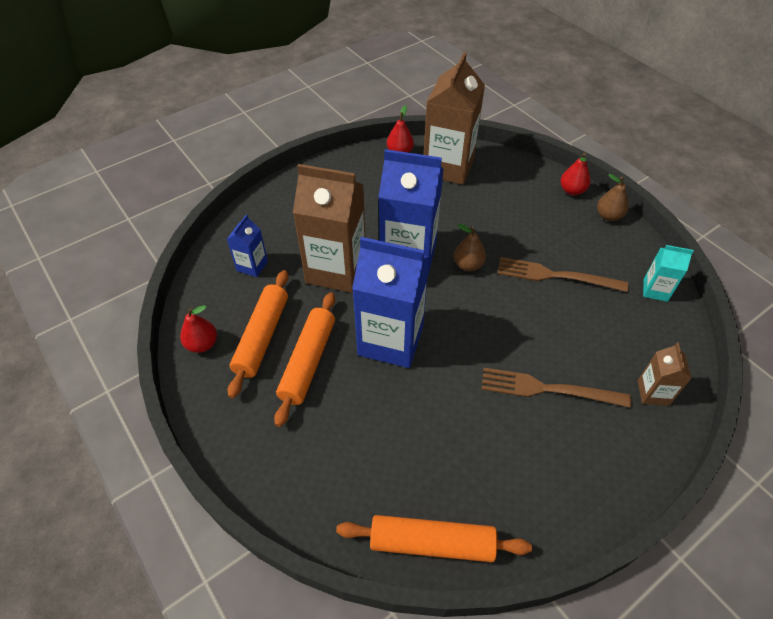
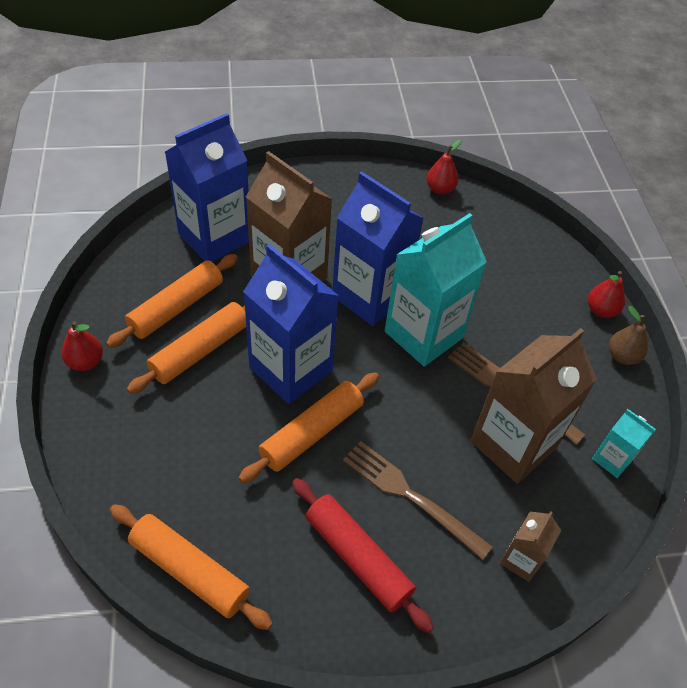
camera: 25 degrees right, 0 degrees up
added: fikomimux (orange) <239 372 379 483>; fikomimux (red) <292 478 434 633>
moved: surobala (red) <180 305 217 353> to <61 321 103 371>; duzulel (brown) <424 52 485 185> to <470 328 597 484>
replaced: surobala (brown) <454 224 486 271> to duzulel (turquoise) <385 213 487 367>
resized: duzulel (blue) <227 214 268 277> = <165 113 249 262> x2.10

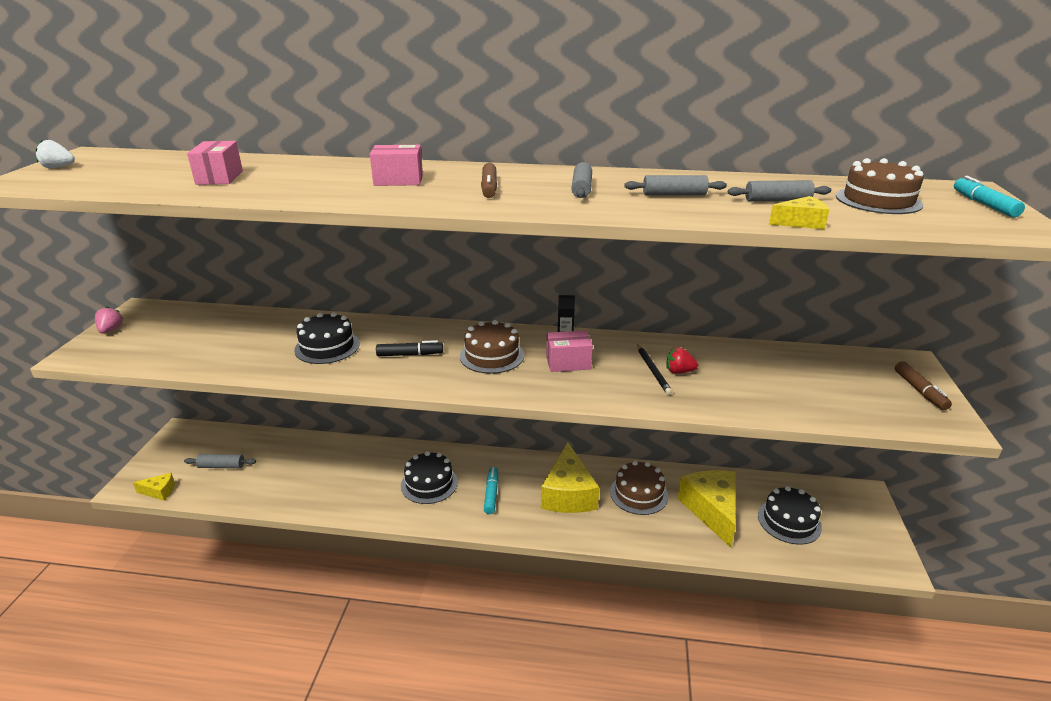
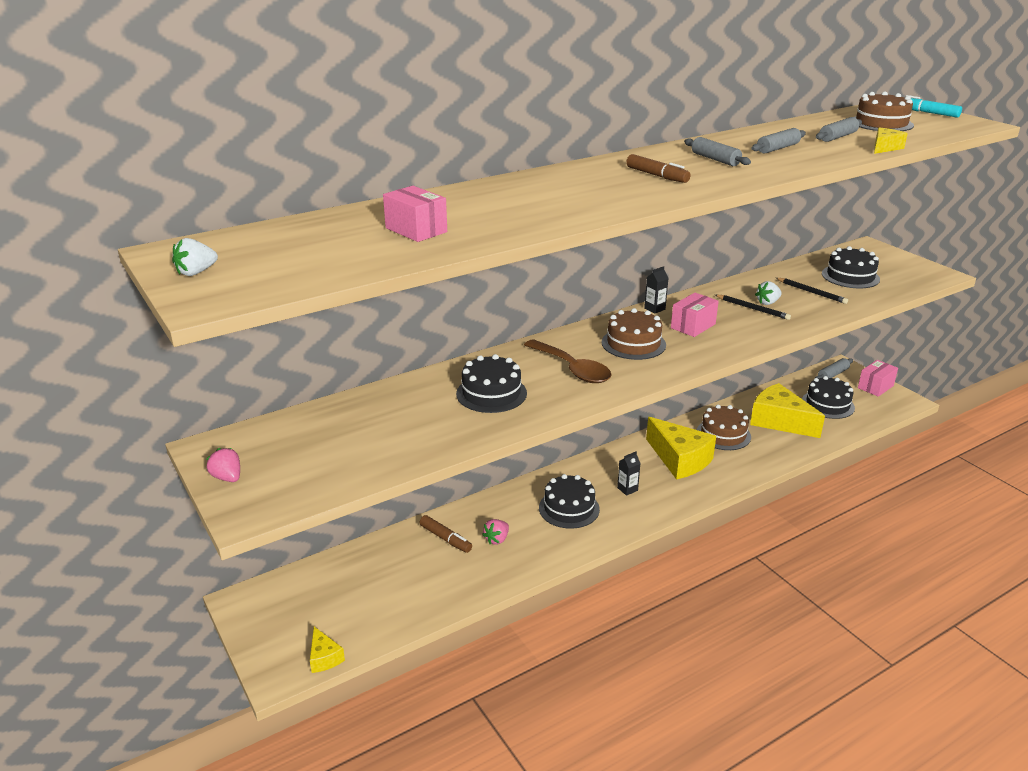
camera: 40 degrees left, 0 degrees up
added: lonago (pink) <482 519 509 545>; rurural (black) <776 278 848 304>; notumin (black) <822 246 880 288>
moved: fikomimux (grey) <184 454 256 468> to <815 358 853 378>; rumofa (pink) <370 145 423 186> to <858 360 898 397>; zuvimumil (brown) <895 361 952 410> to <420 515 472 553>
replaced: zuvimumil (black) <376 340 443 356> to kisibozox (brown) <524 339 612 383>; zuvimumil (turquoise) <484 467 498 514> to duzulel (black) <617 451 641 496>
recoloured: lonago (red) <666 347 698 374> to lonago (white) <755 281 782 305>
turned: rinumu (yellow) <133 473 175 501> = <310 627 345 673> 105 degrees clockwise

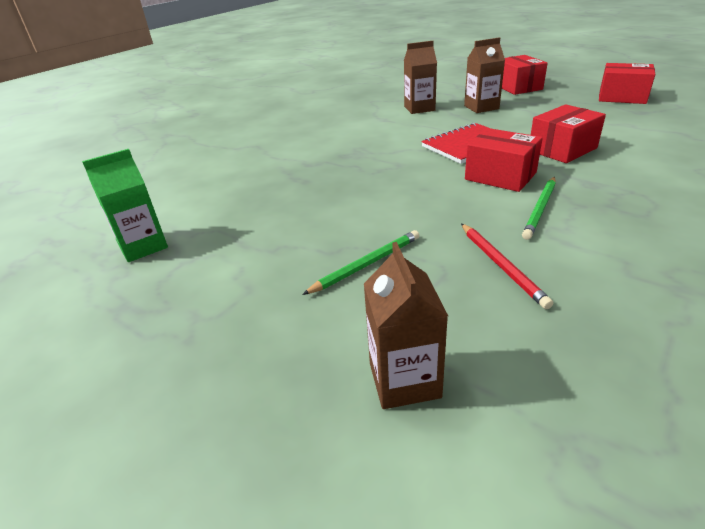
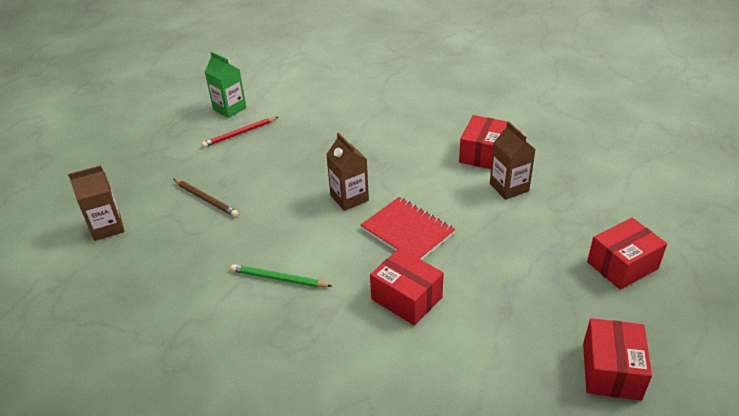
camera: 75 degrees right, 5 degrees up
moved: rurural (red) <461 224 553 309> to <202 117 278 148>; duzulel (brown) <464 37 505 113> to <326 133 369 211>; rumofa (red) <465 128 543 192> to <459 115 507 169>
recoloured: rurural (green) <302 230 419 295> to rurural (brown) <173 179 238 217>

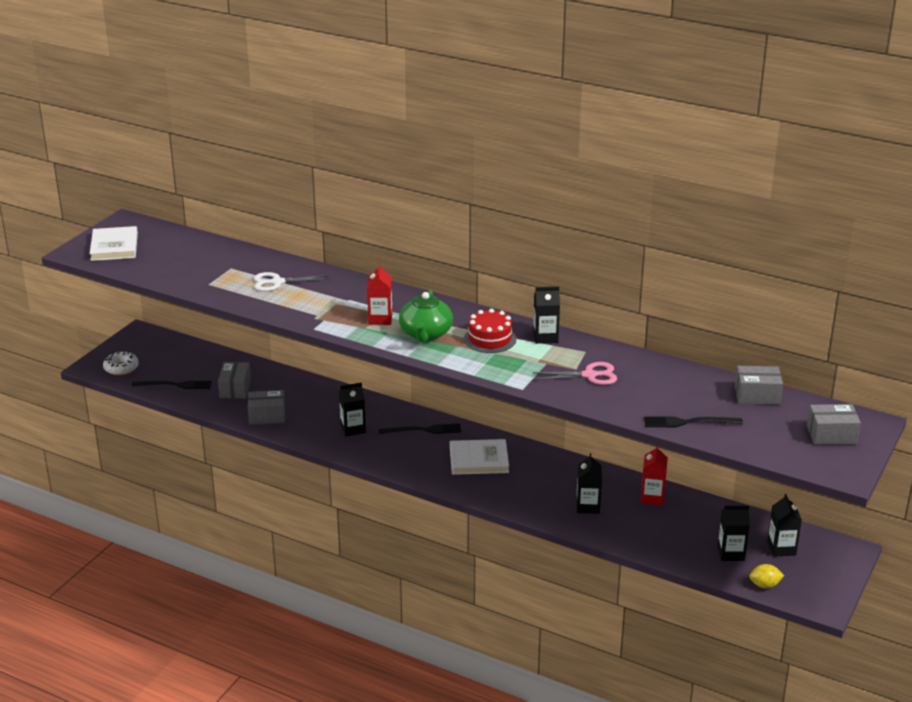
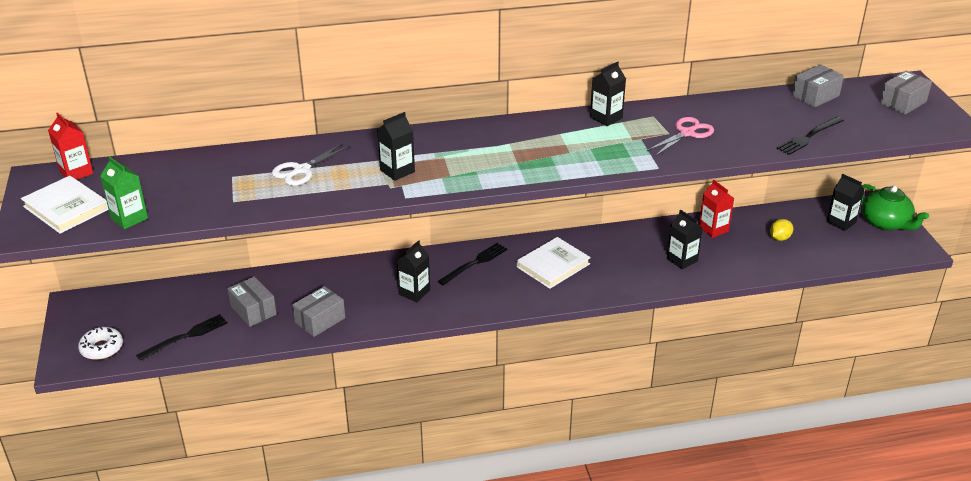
camera: 40 degrees left, 5 degrees up
removed: notumin (red) <464 309 516 353>
added: duzulel (green) <100 156 148 229>
moved: duzulel (red) <367 264 392 325> to <48 113 93 180>; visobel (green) <399 290 453 342> to <861 184 929 231>; duzulel (black) <718 505 750 561> to <377 112 415 181>; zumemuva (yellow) <749 564 784 588> to <770 219 793 241>

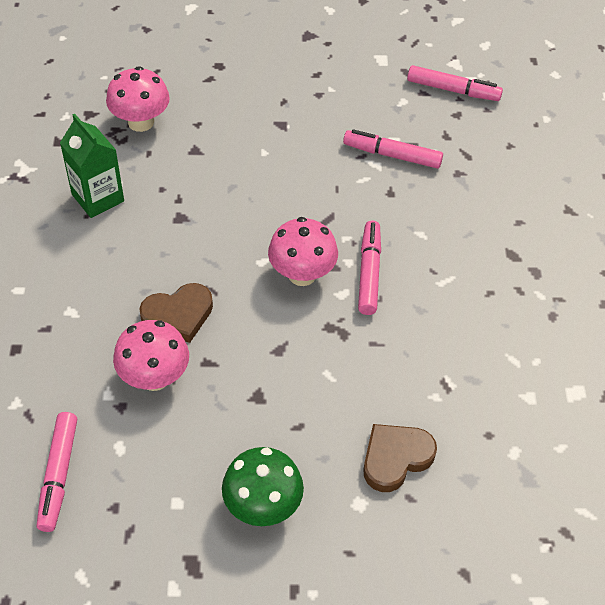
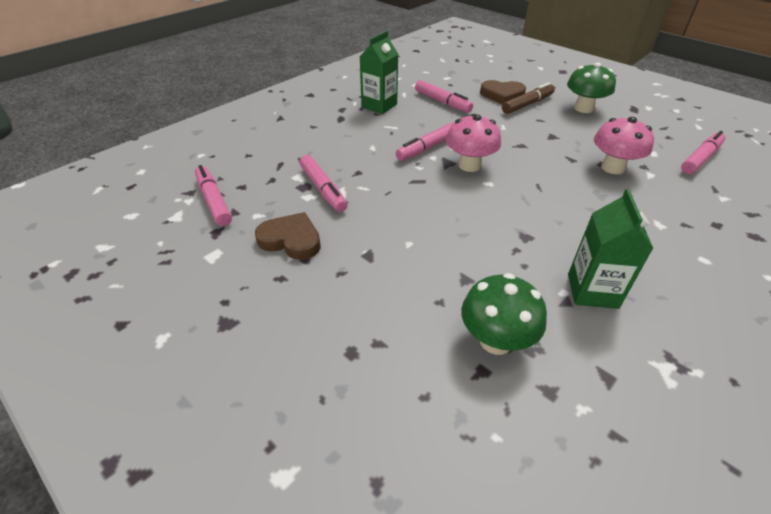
camera: 135 degrees left, 10 degrees down
added: duzulel (green) <360 31 398 114>; zuvimumil (pink) <415 80 473 113>; zuvimumil (brown) <502 82 555 114>
moved: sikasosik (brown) <139 283 213 343> to <255 212 321 260>
recoloured: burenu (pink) <106 66 170 132> to burenu (green) <461 273 547 355>

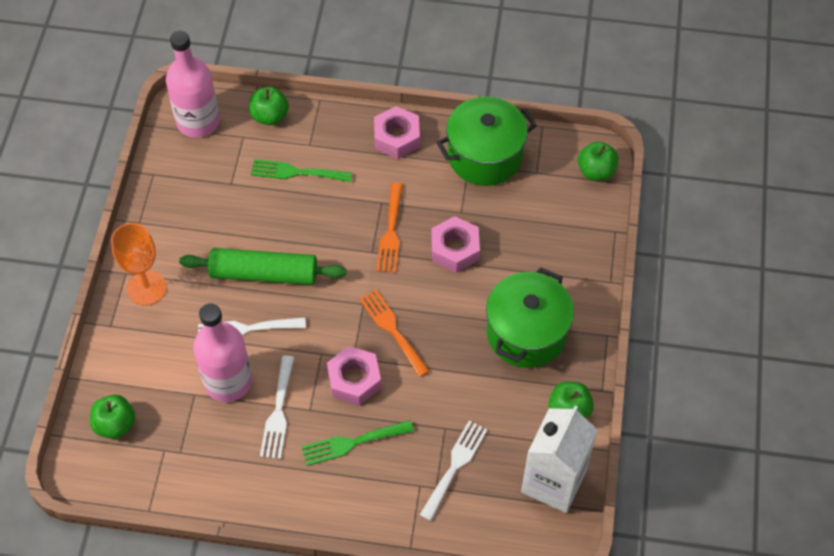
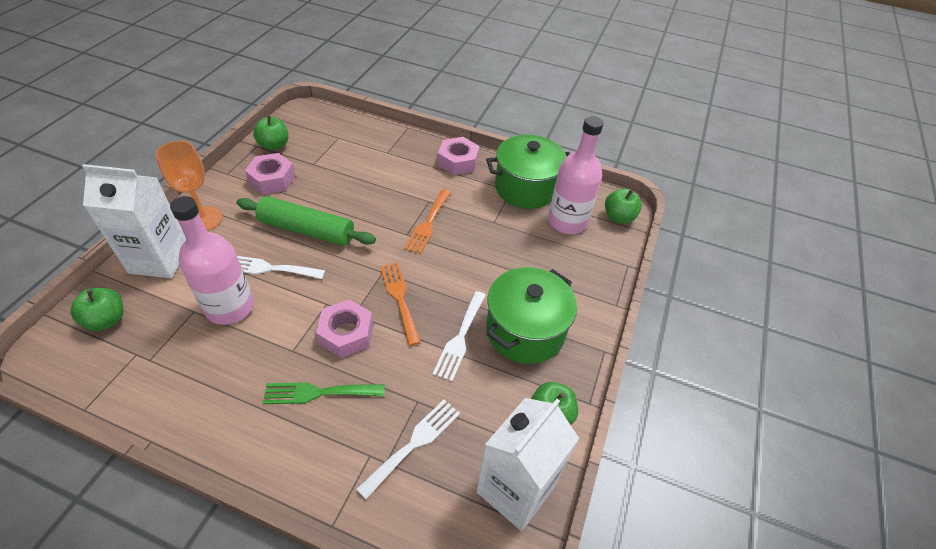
camera: 10 degrees right, 10 degrees down
removed: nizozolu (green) <251 159 352 182>
added: duzulel (white) <82 164 186 278>
moved: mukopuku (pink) <166 31 220 138> to <548 116 604 234>; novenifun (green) <249 87 289 125> to <253 115 289 150>; nizozolu (white) <260 355 294 459> to <433 291 486 381>; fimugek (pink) <431 216 480 273> to <245 153 295 194>

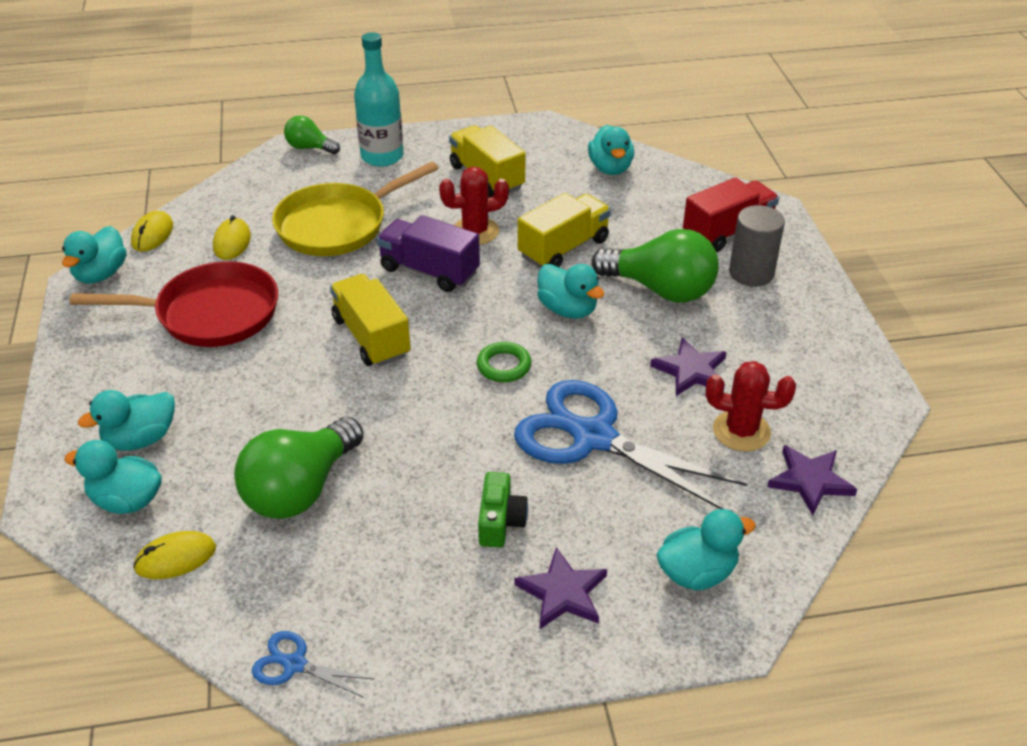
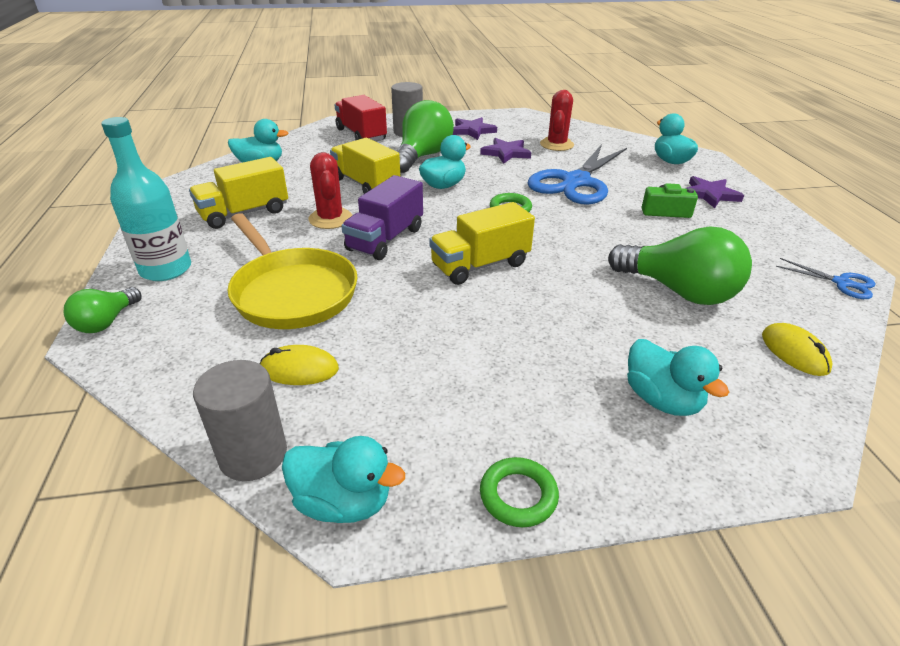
camera: 90 degrees left, 5 degrees down
removed: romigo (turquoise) <64 440 162 514>; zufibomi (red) <70 261 278 347>
added: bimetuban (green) <480 457 559 527>
moved: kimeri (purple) <767 445 857 515> to <453 117 497 140>
replaced: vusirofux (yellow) <131 211 173 252> to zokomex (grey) <193 360 287 481>
turned: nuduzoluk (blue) <252 631 375 698> = <776 258 875 299> 75 degrees counterclockwise

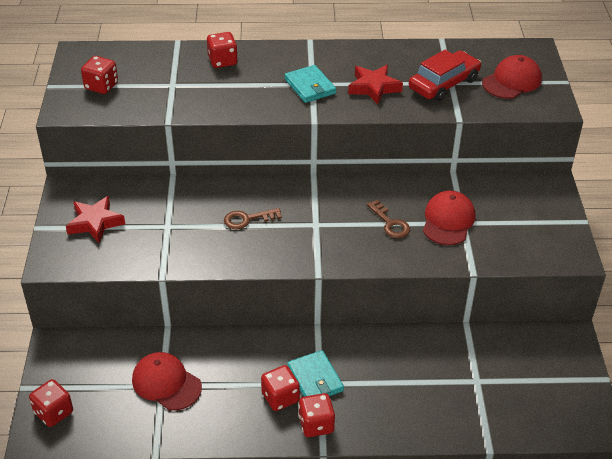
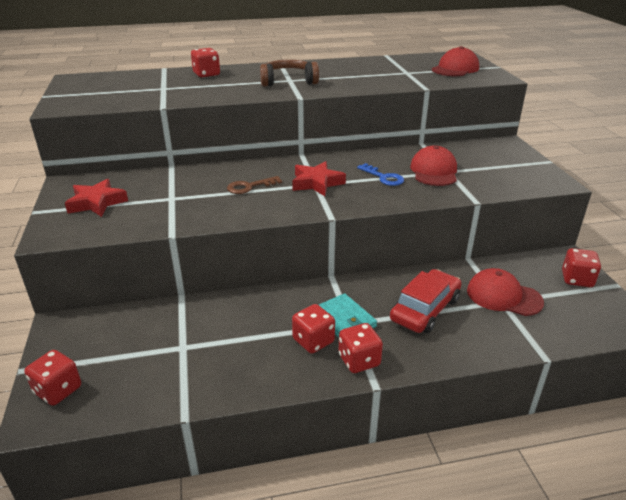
camera: 10 degrees left, 10 degrees down
moved: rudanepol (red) <81 56 118 94> to <562 248 601 287>; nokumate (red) <132 352 202 411> to <467 268 544 316>; kimeri (red) <348 65 403 105> to <292 161 346 196>; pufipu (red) <409 50 481 101> to <390 269 462 333>
replaced: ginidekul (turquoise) <284 65 336 103> to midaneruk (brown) <260 60 319 87>
recoloured: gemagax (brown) <367 200 410 238> to gemagax (blue) <357 163 404 186>

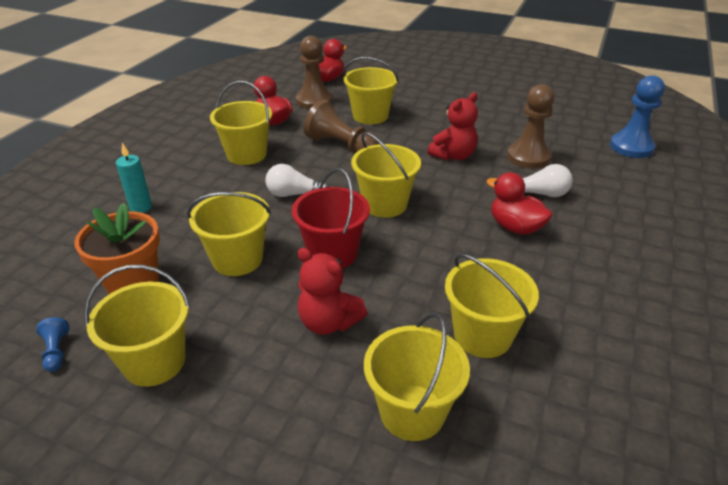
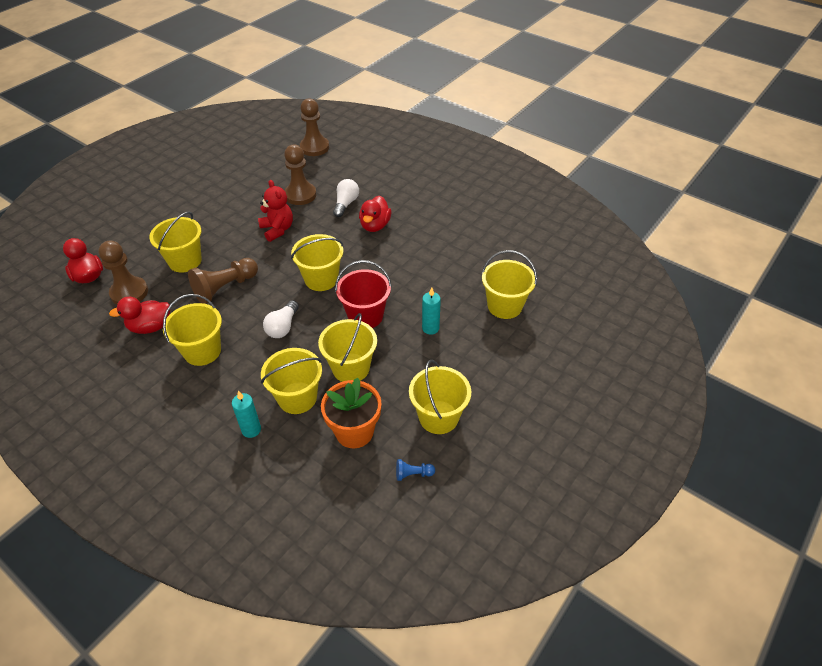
camera: 75 degrees left, 10 degrees up
moved: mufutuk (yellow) <445 254 539 358> to <261 348 322 414>
replaced: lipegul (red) <297 248 367 335> to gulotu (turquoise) <422 287 441 335>
recoloured: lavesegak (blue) <610 75 665 158> to lavesegak (brown) <300 98 329 156>
turned: romigo (red) <486 172 552 235> = <359 196 391 232> 45 degrees counterclockwise

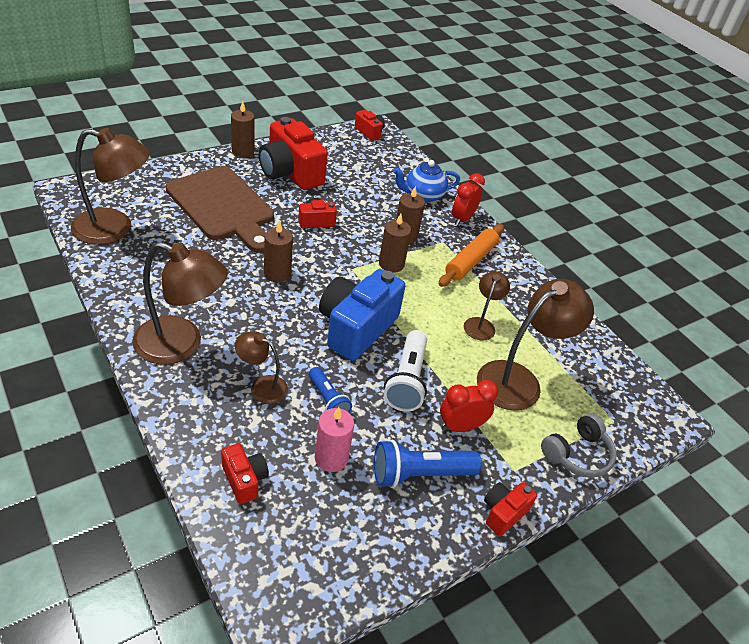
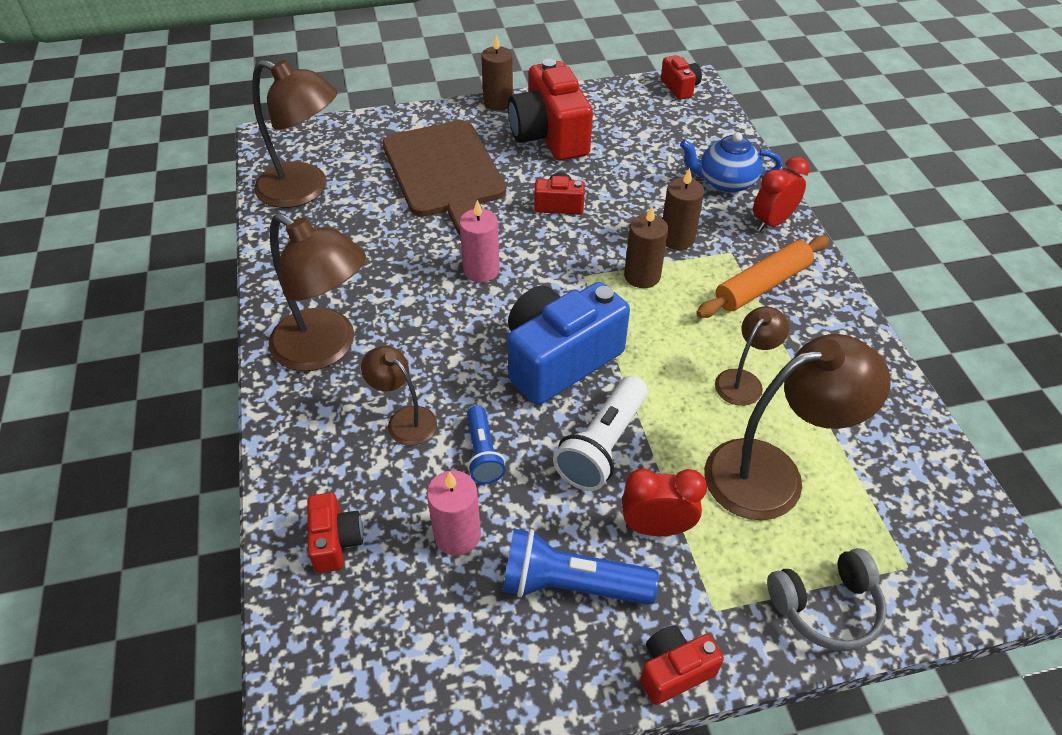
camera: 25 degrees right, 5 degrees up
recoloured: gulotu (brown) <264 220 293 283> to gulotu (pink) <459 200 500 283>

